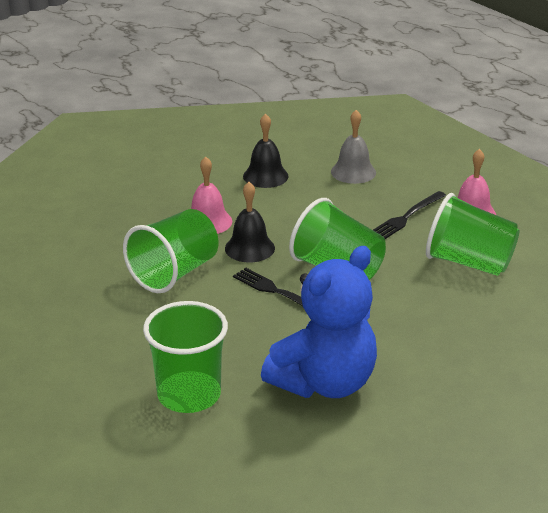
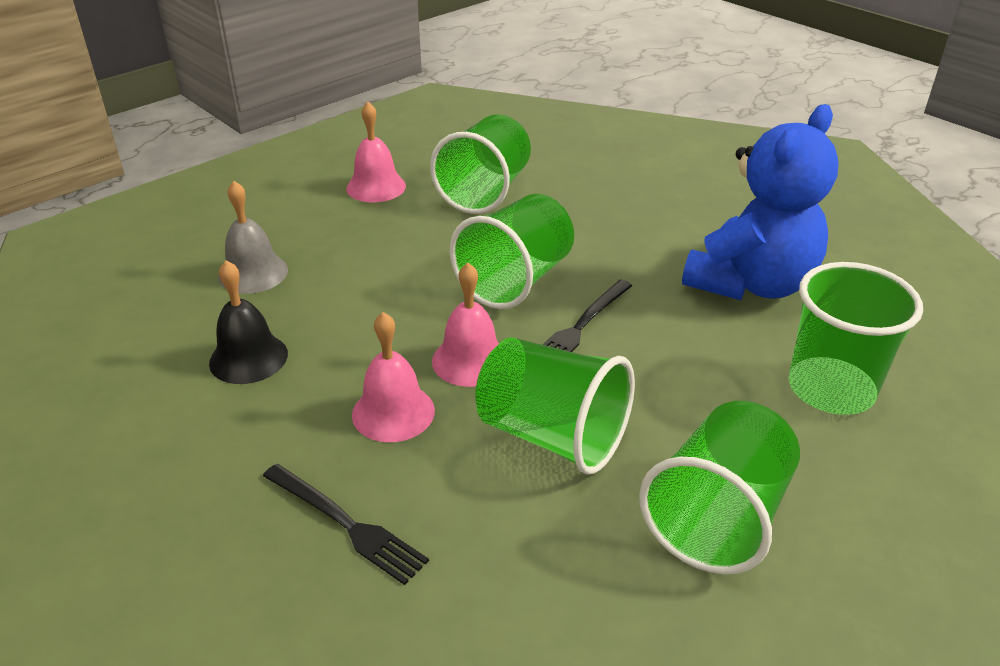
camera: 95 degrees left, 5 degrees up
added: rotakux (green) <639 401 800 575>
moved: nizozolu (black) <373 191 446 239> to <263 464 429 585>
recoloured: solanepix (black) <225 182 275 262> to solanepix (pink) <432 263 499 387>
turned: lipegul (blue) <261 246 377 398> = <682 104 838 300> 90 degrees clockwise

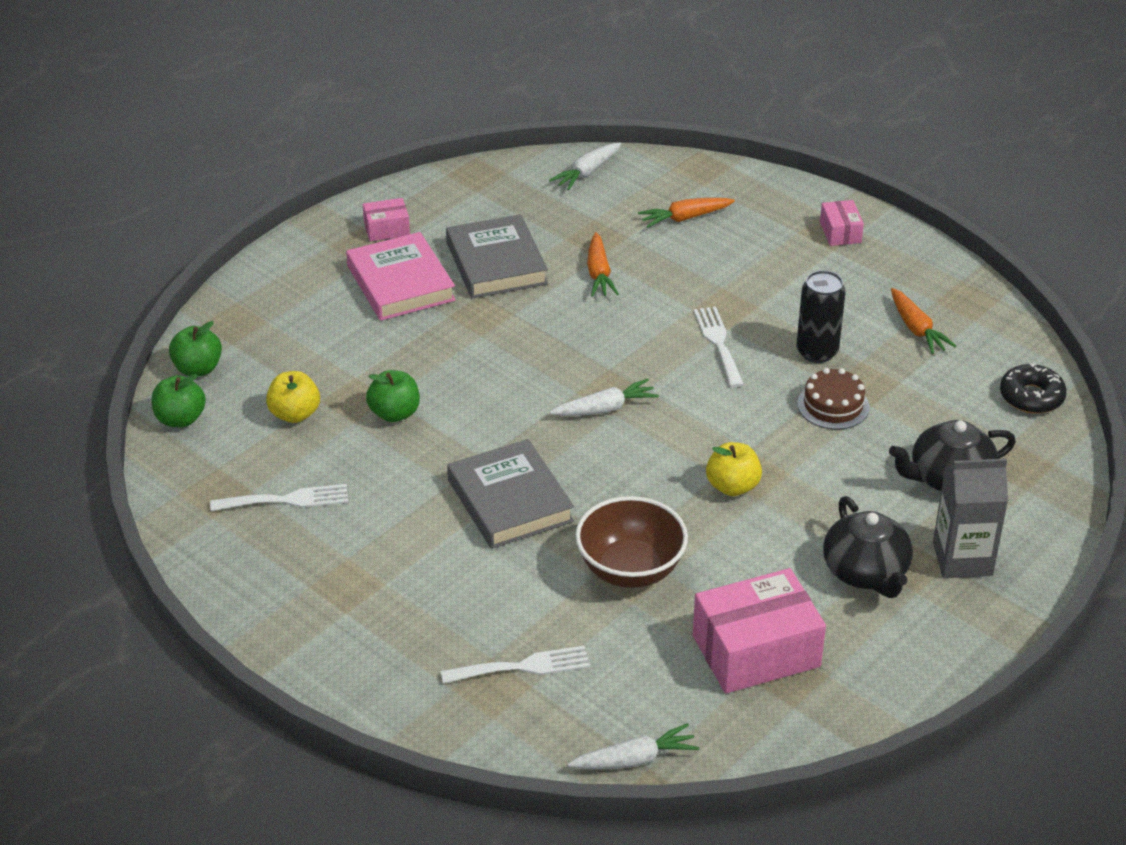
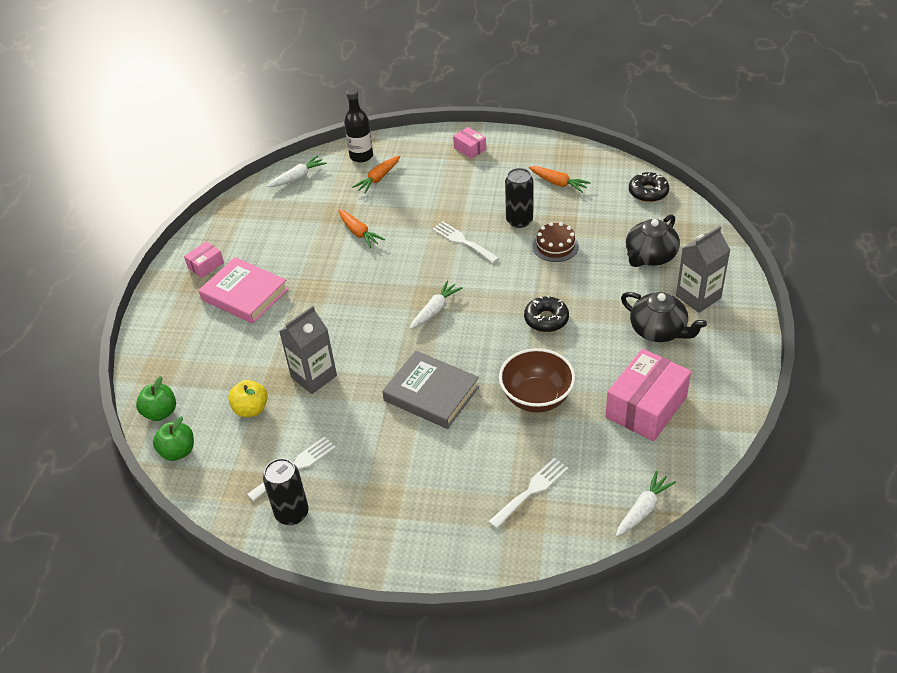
camera: 30 degrees left, 5 degrees up
removed: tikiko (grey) <446 214 548 298>
added: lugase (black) <263 458 309 525>; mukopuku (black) <344 89 373 163>
replaced: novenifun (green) <366 370 420 422> to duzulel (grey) <279 306 337 394>; novenifun (yellow) <706 442 762 496> to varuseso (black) <524 295 569 332>
turned: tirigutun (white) <549 142 621 190> = <267 155 327 187> 135 degrees counterclockwise

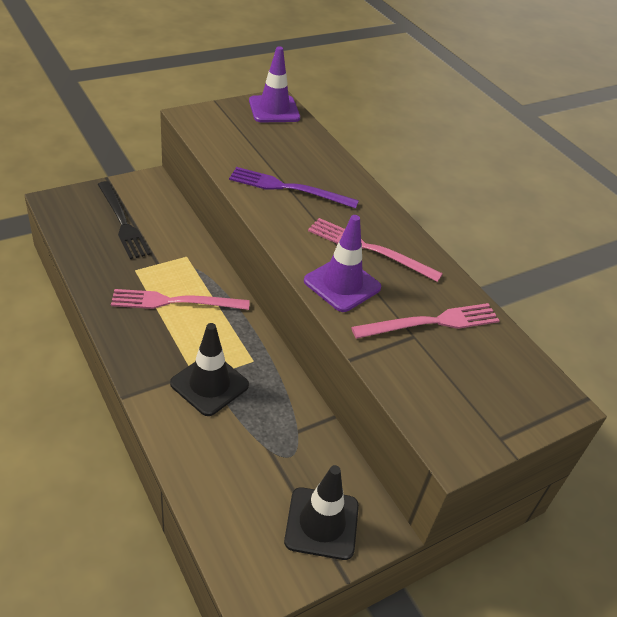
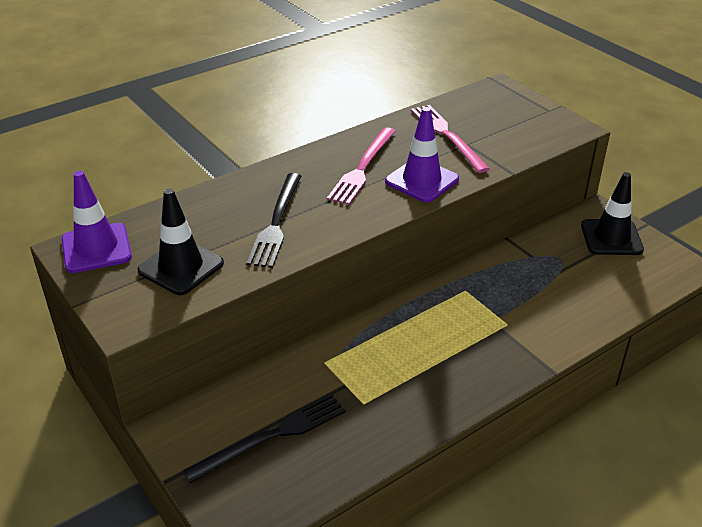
camera: 90 degrees left, 5 degrees down
removed: nizozolu (pink) <111 289 250 310>
moved: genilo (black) <170 323 249 416> to <138 188 224 295>
recoloured: nizozolu (purple) <229 167 359 209> to nizozolu (black) <247 173 301 268>

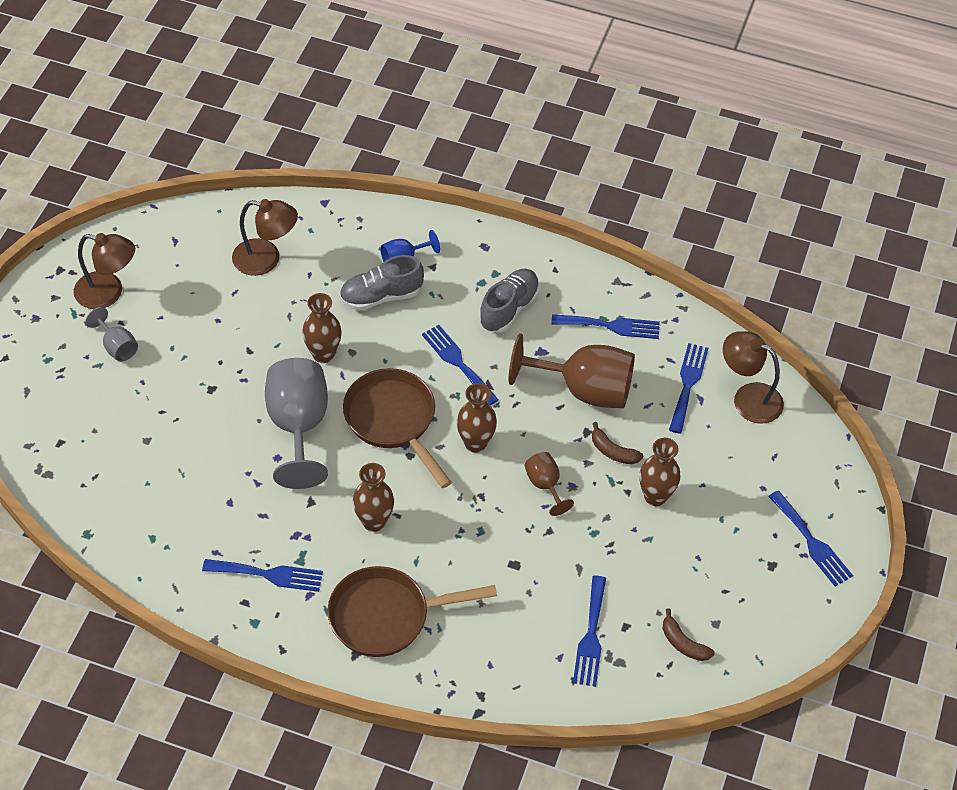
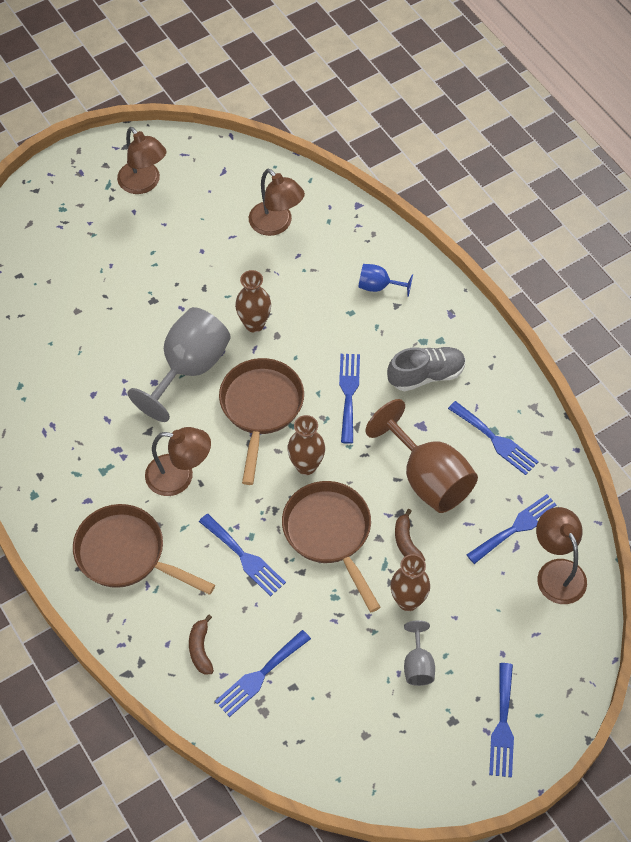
camera: 40 degrees right, 5 degrees up
removed: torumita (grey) <339 255 424 311>
moved: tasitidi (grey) <86 307 138 362> to <404 620 435 686>; nizozolu (blue) <202 559 323 592> to <199 514 286 596>; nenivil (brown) <663 608 714 661> to <189 614 214 675>
replaced: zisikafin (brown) <353 463 394 532> to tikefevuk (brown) <145 427 211 496>; tasitidi (brown) <524 452 574 516> to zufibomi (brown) <282 481 381 612>

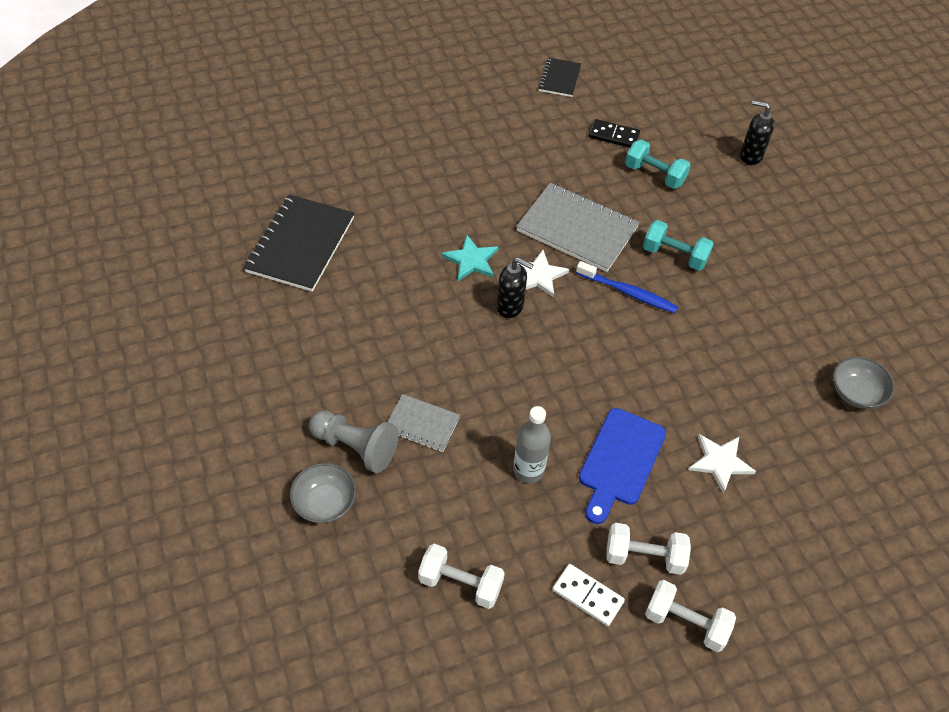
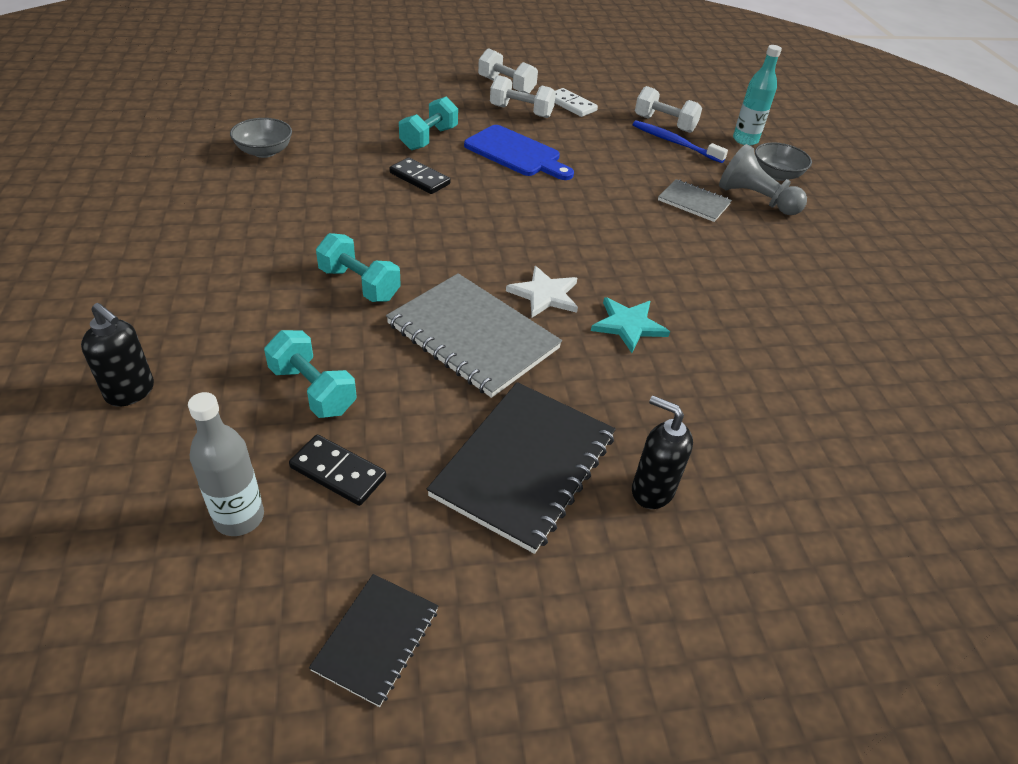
camera: 170 degrees left, 10 degrees down
added: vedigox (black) <389 157 450 194>; mukopuku (turquoise) <733 45 782 146>
moved: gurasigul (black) <244 194 354 292> to <427 382 616 554>; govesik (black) <497 257 533 318> to <632 396 693 509>; mukopuku (grey) <513 406 551 483> to <188 392 264 536>; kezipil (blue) <576 261 678 313> to <633 120 728 163>
replaced: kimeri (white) <688 434 756 494> to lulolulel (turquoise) <399 97 458 150>
turned: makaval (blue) <579 408 666 524> = <464 125 574 180> 90 degrees clockwise

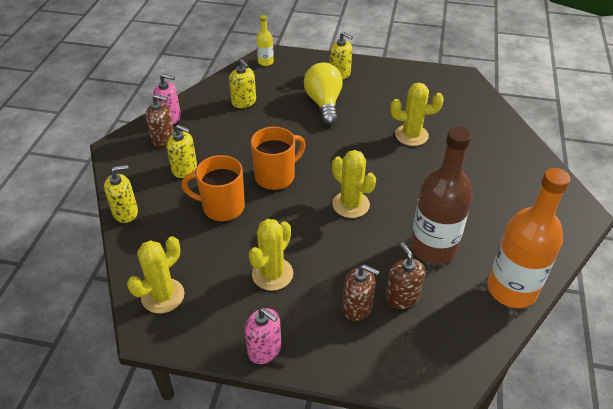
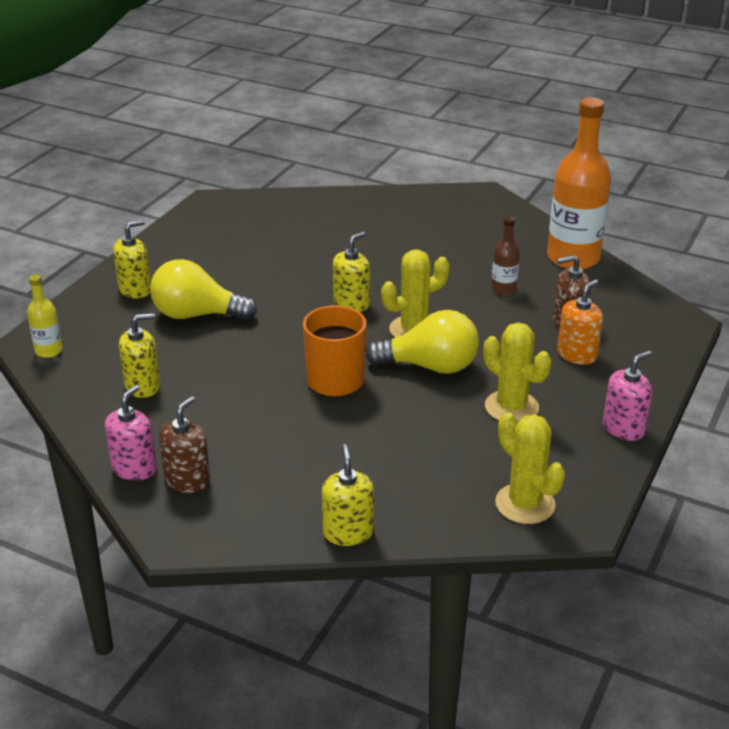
camera: 75 degrees left, 10 degrees down
removed: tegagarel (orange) <181 155 245 221>; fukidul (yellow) <391 83 444 146>
added: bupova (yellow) <365 310 479 374>
moved: govesik (yellow) <166 125 197 178> to <333 232 370 312>
recoloured: govesik (brown) <342 264 379 322> to govesik (orange) <557 279 603 365>
resized: mukopuku (brown) <410 127 473 264> = <491 216 520 295> x0.46

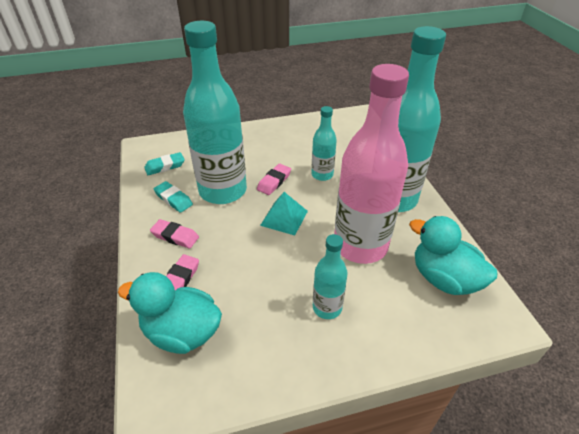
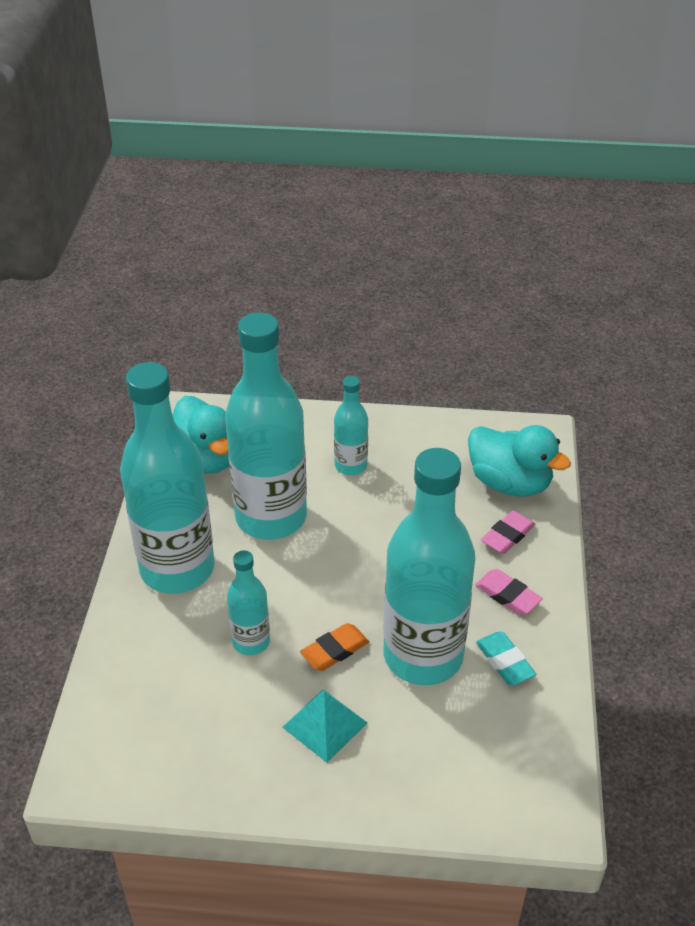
camera: 160 degrees left, 0 degrees up
removed: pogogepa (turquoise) <144 152 185 175>
moved: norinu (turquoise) <260 192 308 236> to <282 689 367 763>
recoloured: pogogepa (pink) <257 164 291 195> to pogogepa (orange) <300 623 369 671>; mukopuku (pink) <334 64 409 264> to mukopuku (turquoise) <225 312 307 540>

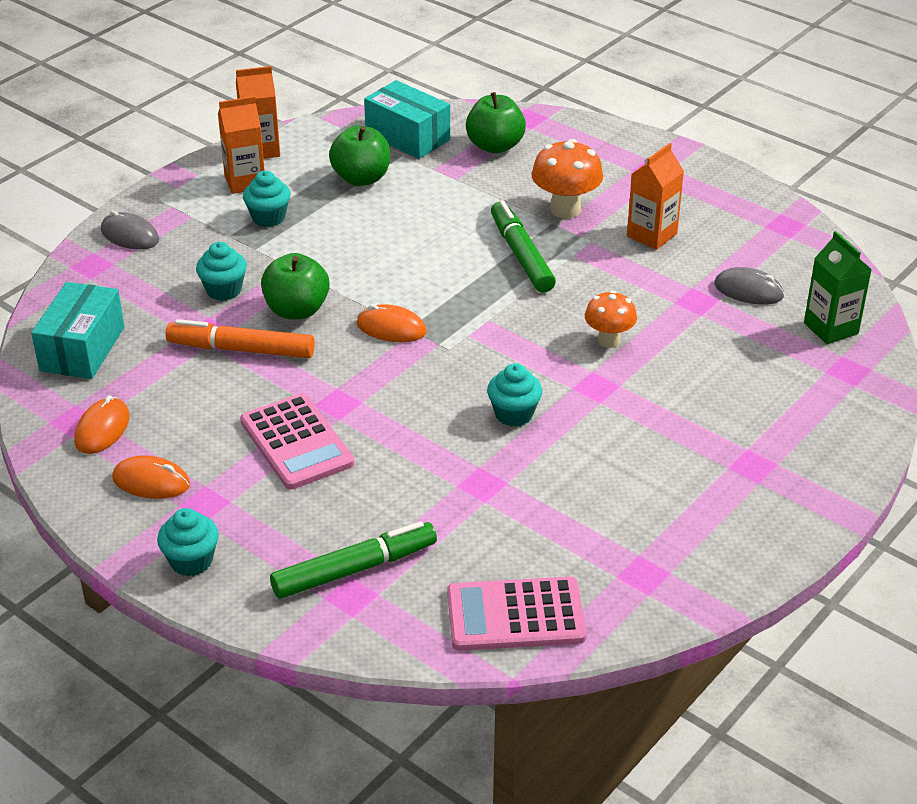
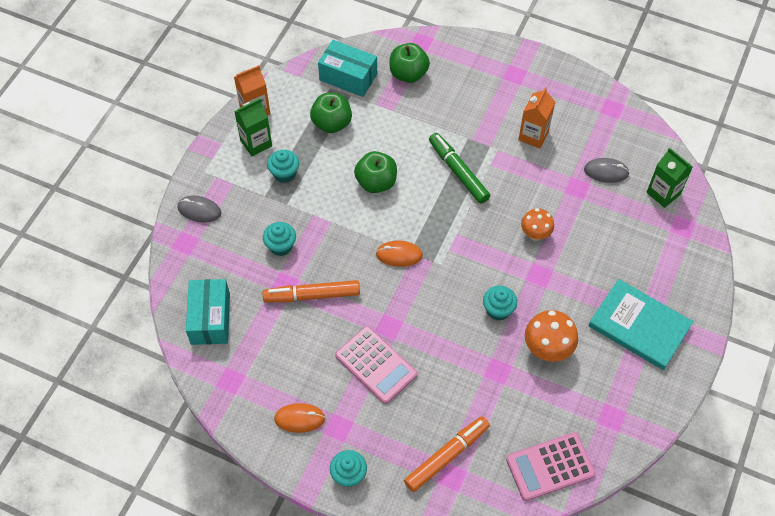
camera: 15 degrees left, 20 degrees up
removed: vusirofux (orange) <74 395 130 454>
added: tikiko (turquoise) <588 279 693 370>
moved: novenifun (green) <261 253 330 320> to <354 151 397 193>; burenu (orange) <531 139 603 219> to <525 310 578 362>
recoloured: duzulel (orange) <218 96 265 194> to duzulel (green) <234 98 272 156>; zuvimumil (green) <270 521 437 599> to zuvimumil (orange) <404 416 490 492>

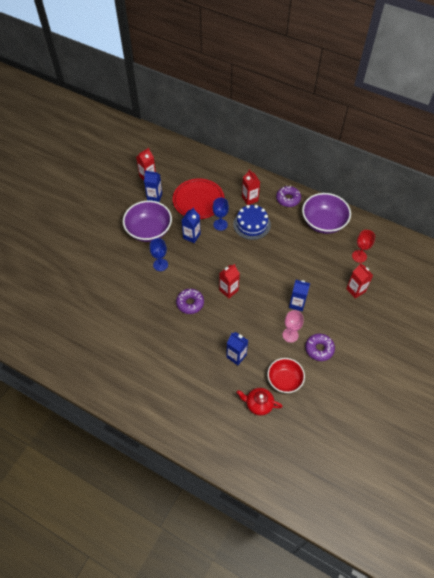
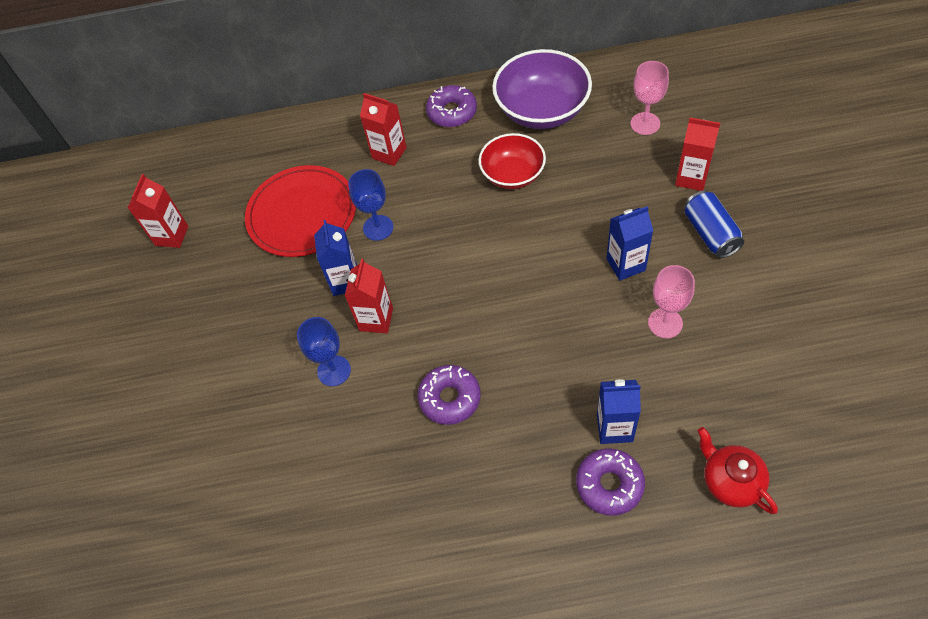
camera: 30 degrees left, 0 degrees up
removed: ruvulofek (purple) <123 200 172 242>; duzulel (blue) <144 171 162 202>; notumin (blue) <233 205 271 240>
added: lugase (blue) <684 190 744 258>
moved: duzulel (red) <219 264 240 299> to <345 259 393 333>; ruvulofek (red) <268 358 305 393> to <479 133 546 189>; varuseso (purple) <305 334 335 361> to <576 449 645 516>
recoloured: tasitidi (red) <352 230 375 263> to tasitidi (pink) <630 61 669 135>
turned: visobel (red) <237 388 283 416> = <698 427 778 514> 75 degrees clockwise

